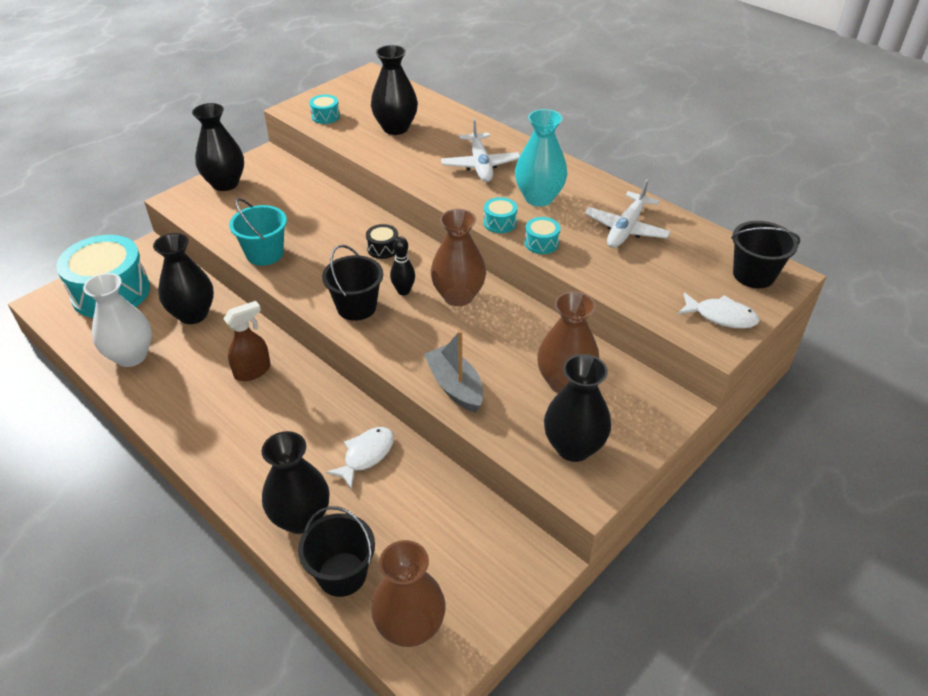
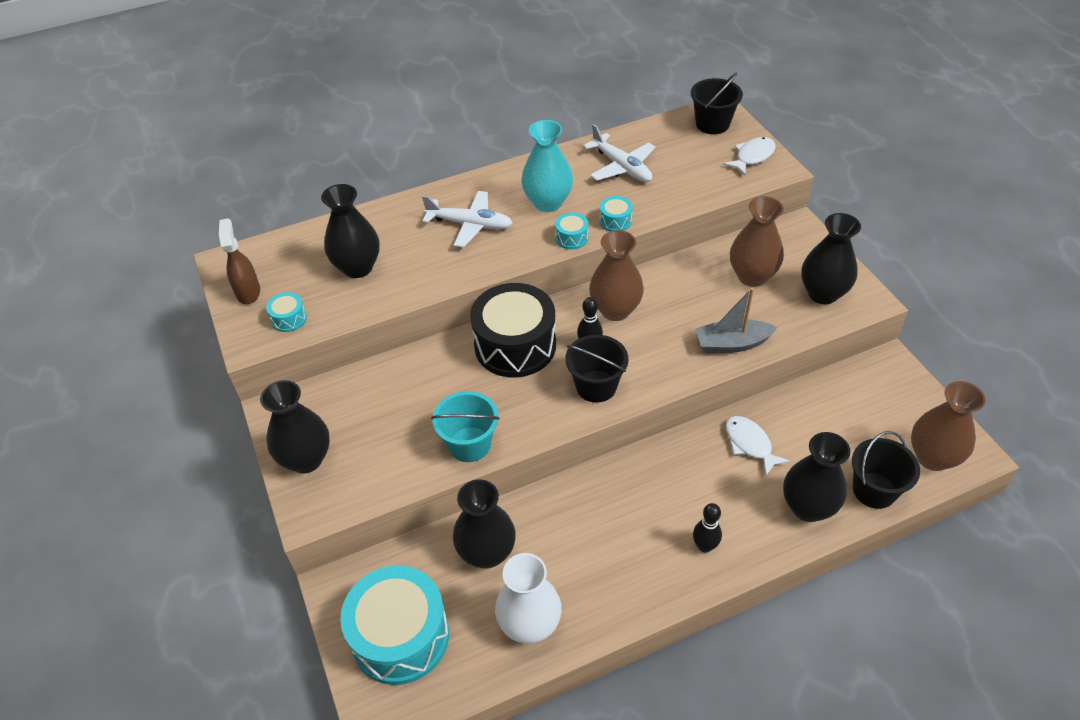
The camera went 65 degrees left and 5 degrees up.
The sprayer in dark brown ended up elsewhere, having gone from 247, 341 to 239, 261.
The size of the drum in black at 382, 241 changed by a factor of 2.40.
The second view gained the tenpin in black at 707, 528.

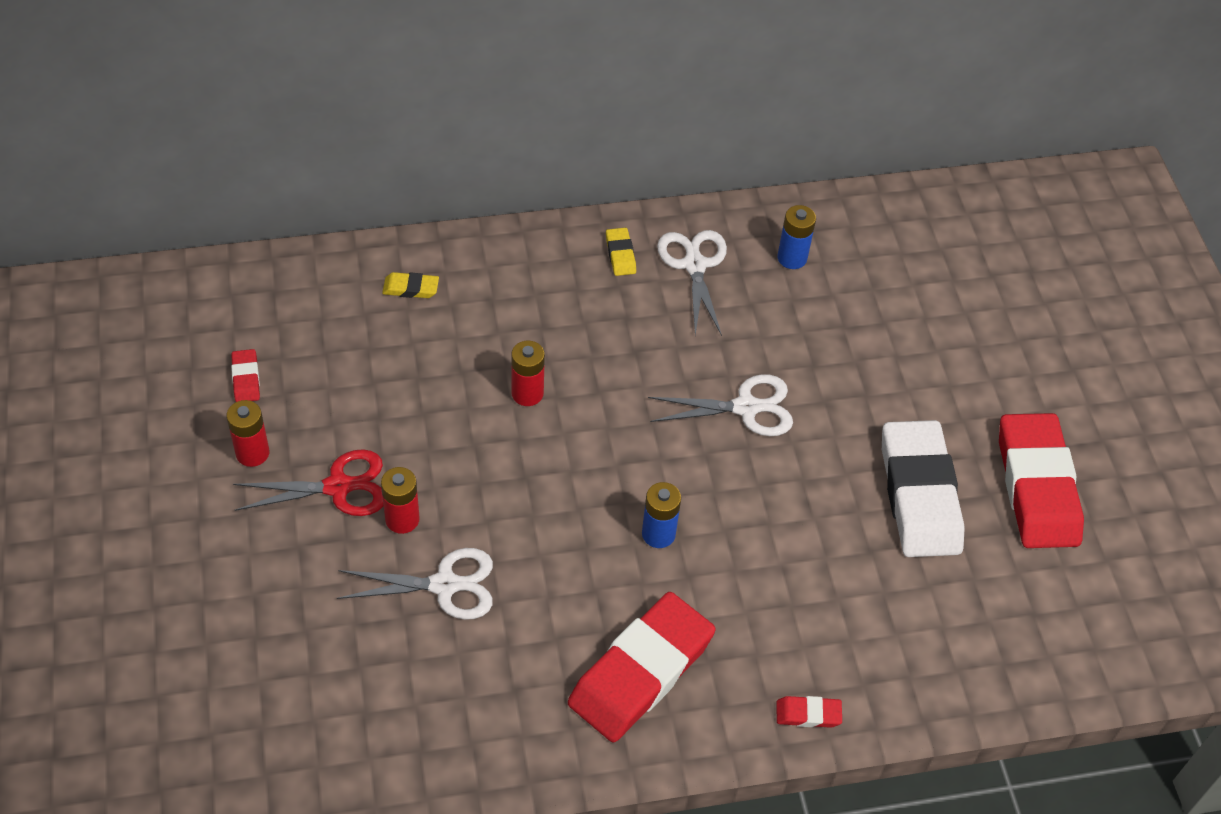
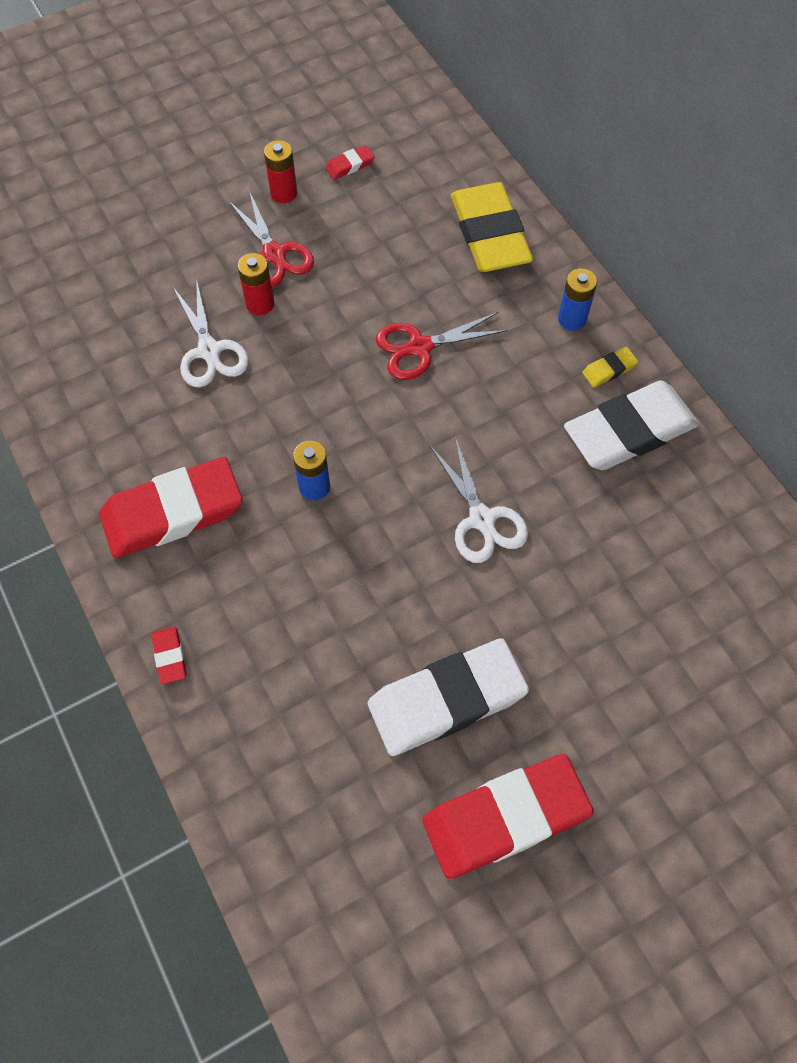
The camera went 75 degrees right and 10 degrees up.
The size of the eraser in golden at 410, 285 changed by a factor of 2.45.
Where the power cell in crimson stood at 528, 373, the shears in crimson came to stand at 442, 346.
The eraser in crimson at 642, 667 ended up facing another way, 45 degrees counterclockwise from before.
Where the shears in pure white stood at 692, 283, the eraser in pure white came to stand at 631, 425.
The power cell in blue ended up elsewhere, having gone from 796, 237 to 577, 300.

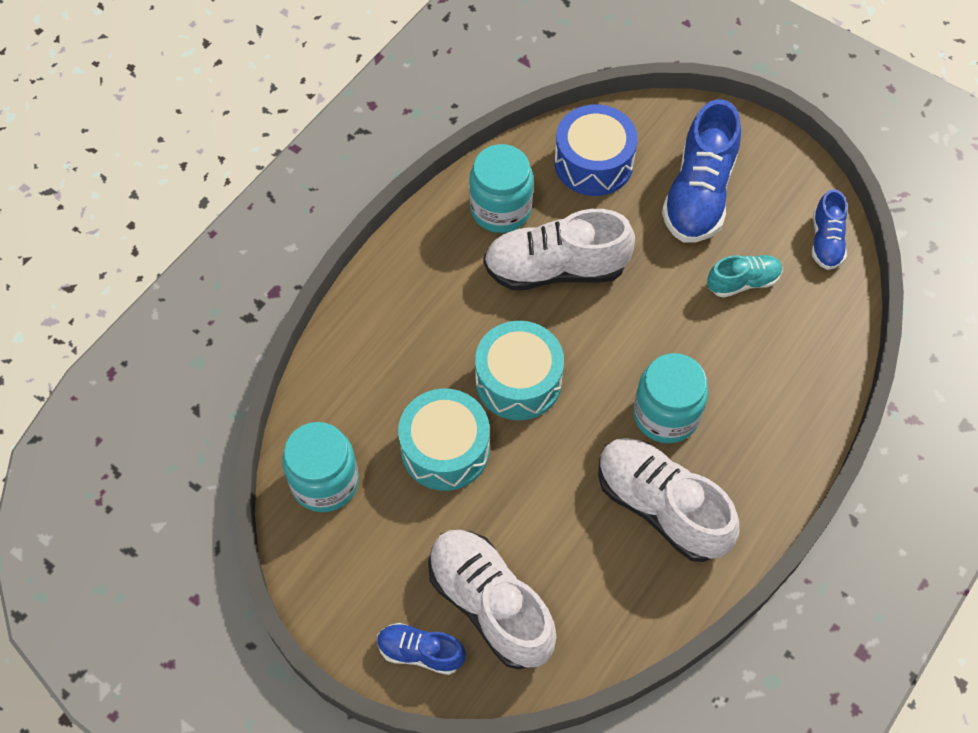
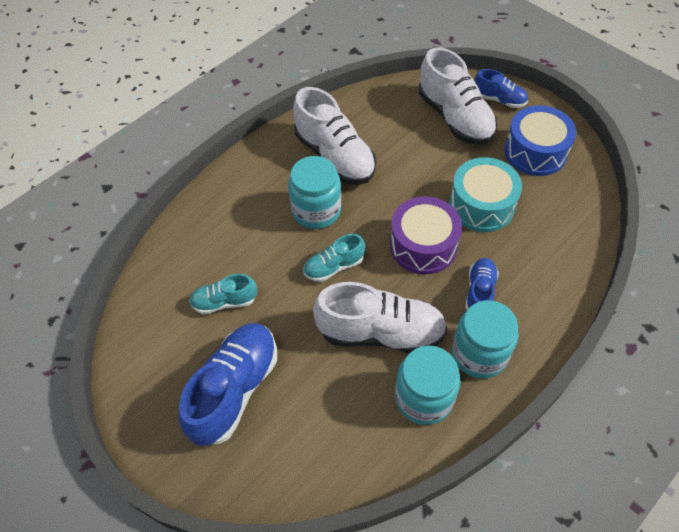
The camera went 170 degrees left and 5 degrees down.
The jam jar in teal ended up elsewhere, having gone from 320, 467 to 485, 339.
What was the drum in teal at 519, 370 turned into the drum in royal purple at 426, 235.
The drum in blue ended up elsewhere, having gone from 596, 150 to 540, 140.
The lace-up shoe in blue ended up elsewhere, having gone from 829, 229 to 482, 284.
The second view gained the lace-up shoe in teal at 334, 258.

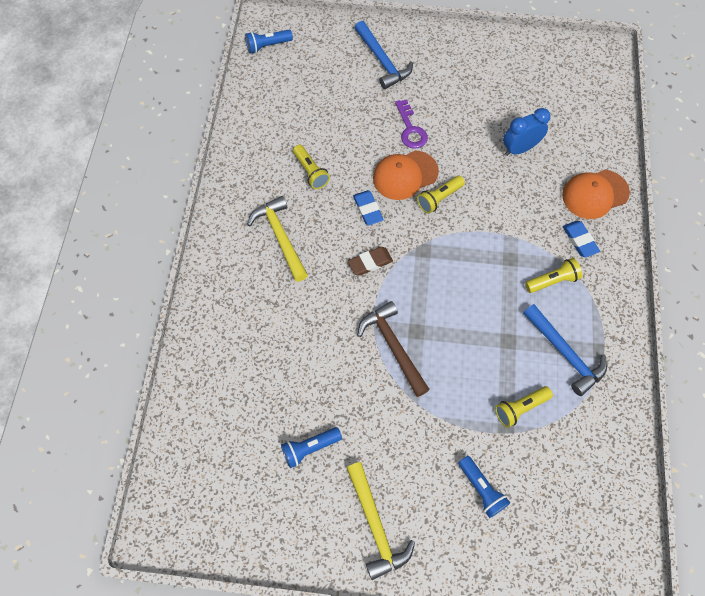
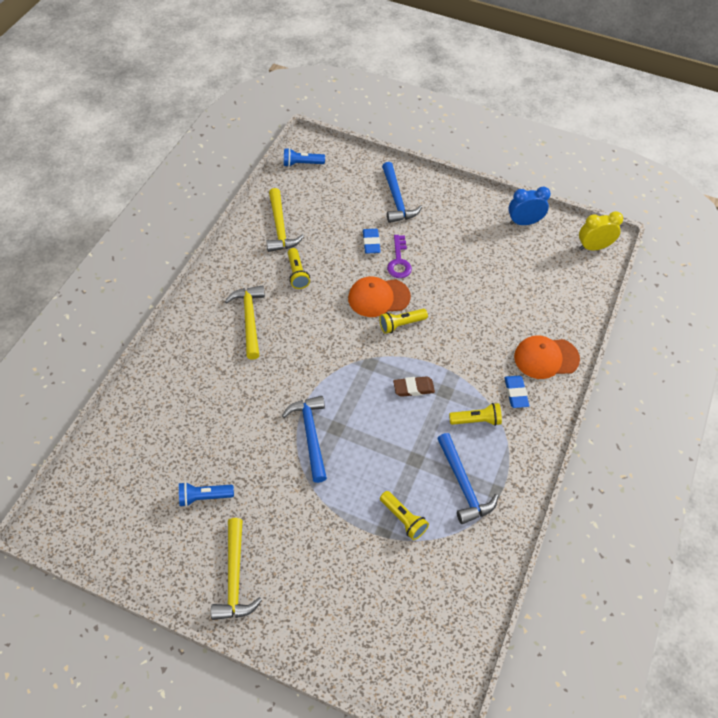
The camera went 15 degrees right and 10 degrees down.
The eraser in dark brown ended up elsewhere, having gone from 370, 261 to 414, 386.
The eraser in blue ended up elsewhere, having gone from 368, 207 to 372, 241.
What was the claw hammer in dark brown at 394, 349 turned into the claw hammer in blue at 304, 439.
The second view lost the pocket torch in blue at 484, 487.
The pocket torch in golden at 524, 407 ended up facing another way, 120 degrees counterclockwise from before.
The alarm clock in blue ended up elsewhere, having gone from 526, 132 to 529, 206.
The second view gained the claw hammer in golden at 285, 220.
The second view gained the alarm clock in golden at 601, 231.

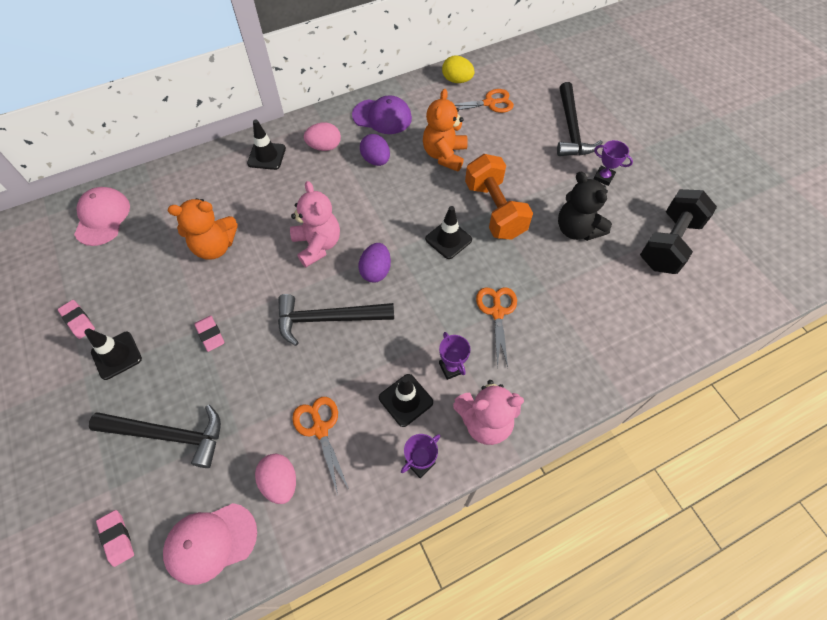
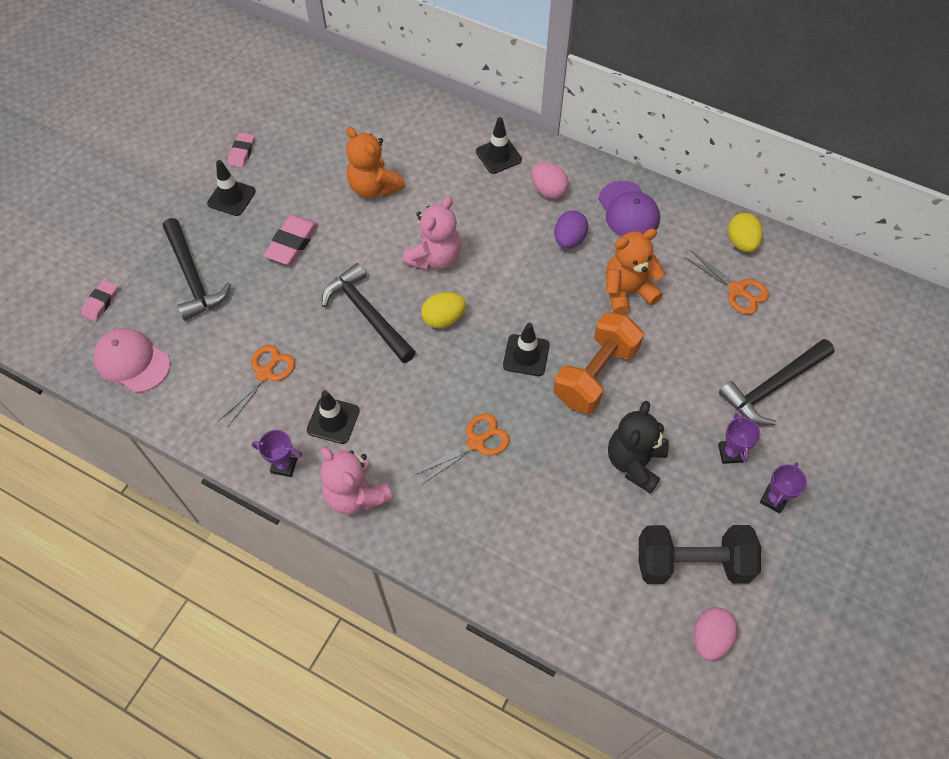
The camera went 55 degrees right and 0 degrees up.
The second view lost the peaked cap in rosy at 102, 216.
The size of the eraser in rosy at 209, 333 changed by a factor of 1.57.
The egg in rosy ended up elsewhere, having gone from 275, 479 to 716, 634.
What was the egg in royal purple at 374, 262 turned into the egg in golden at 443, 310.
The prize cup in royal purple ended up elsewhere, having gone from 455, 356 to 783, 487.

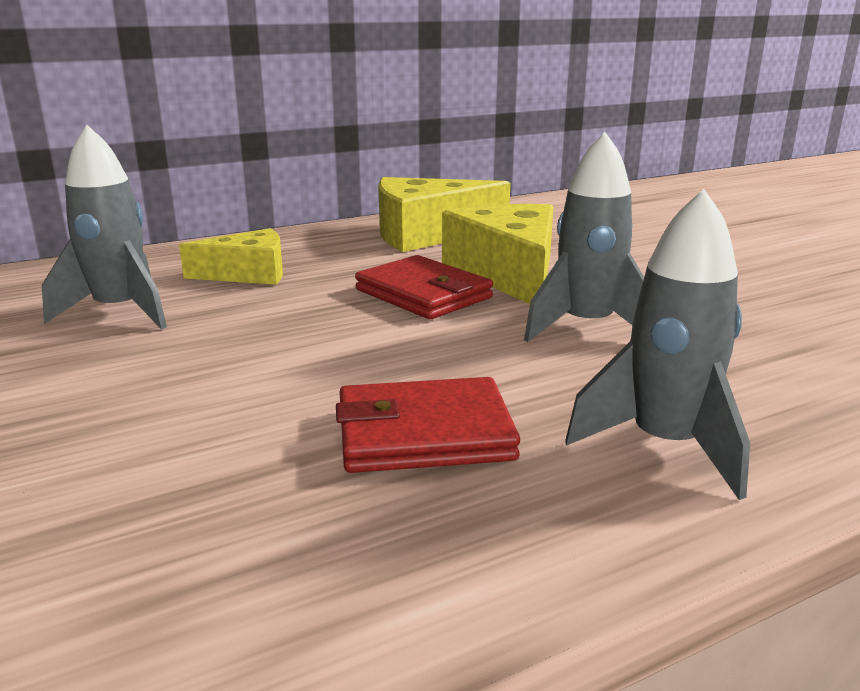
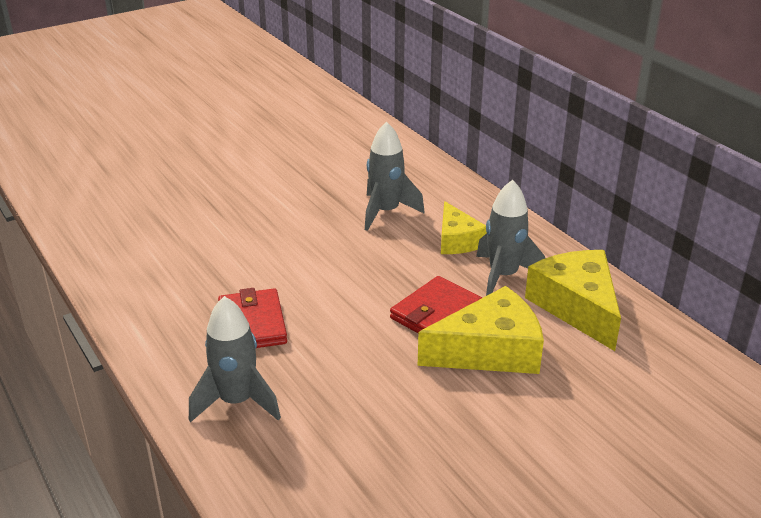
The camera went 85 degrees right and 10 degrees up.
The rocket in gray ended up elsewhere, having gone from 584, 237 to 510, 238.

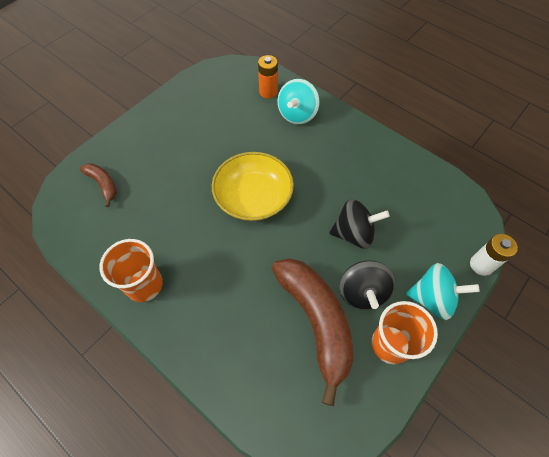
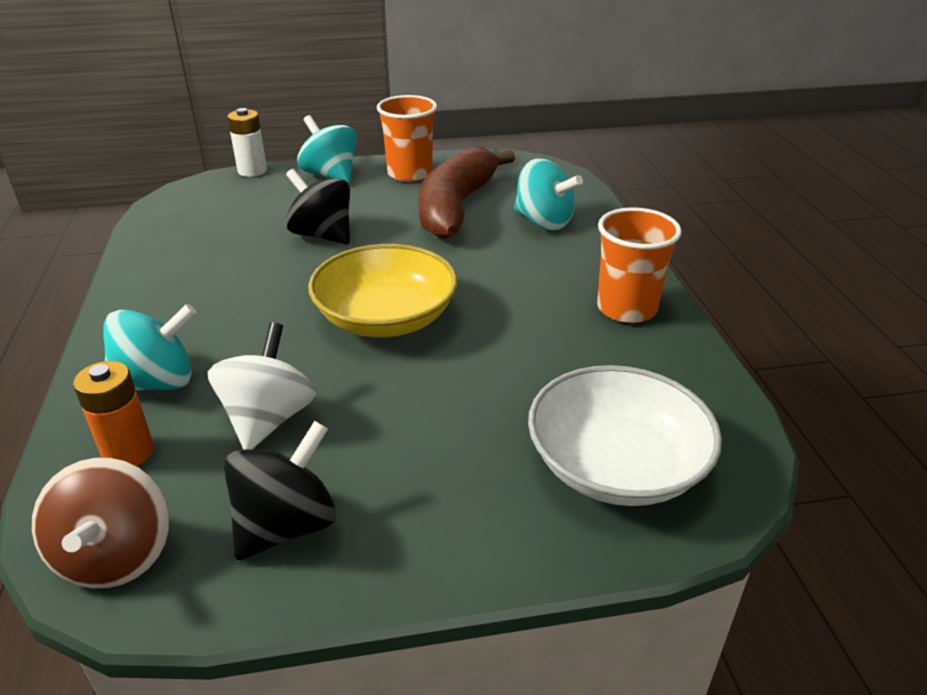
The camera went 140 degrees left and 25 degrees down.
Where the banana in dark brown stood at 98, 185, the serving bowl in pure white came to stand at 625, 435.
The whirligig in black ended up elsewhere, having gone from 367, 285 to 280, 490.
The second view gained the whirligig in dark brown at 100, 523.
The second view gained the whirligig in pure white at 262, 386.
The second view gained the whirligig in teal at 548, 194.

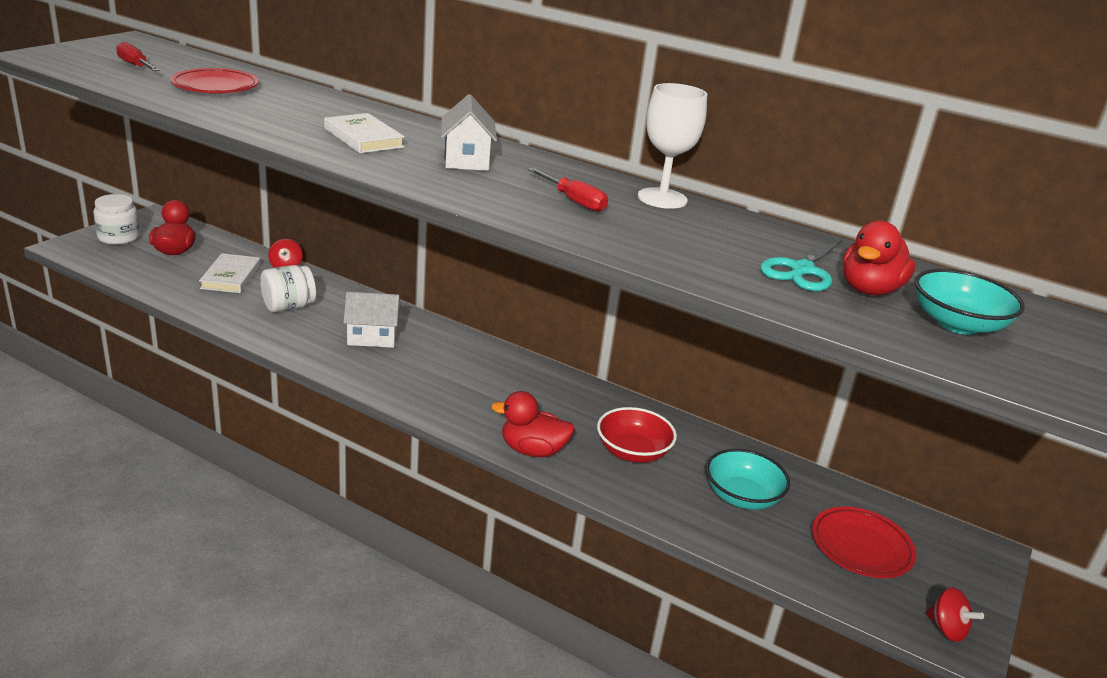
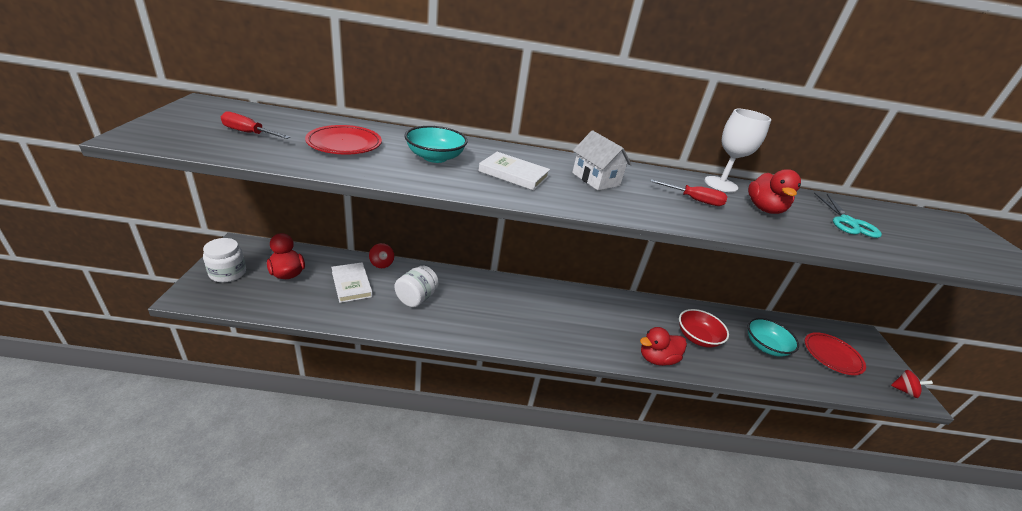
The camera went 30 degrees left and 5 degrees up.
The second view lost the house in pure white at 372, 320.
The toy duck in crimson ended up elsewhere, having gone from 879, 258 to 774, 191.
The serving bowl in teal ended up elsewhere, having gone from 970, 302 to 435, 144.

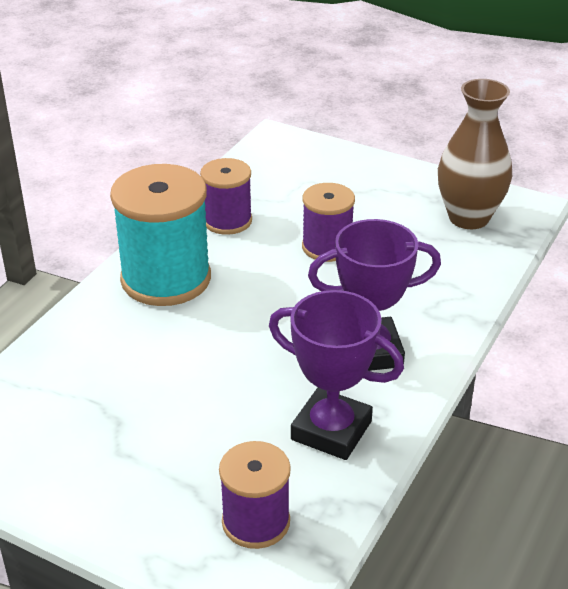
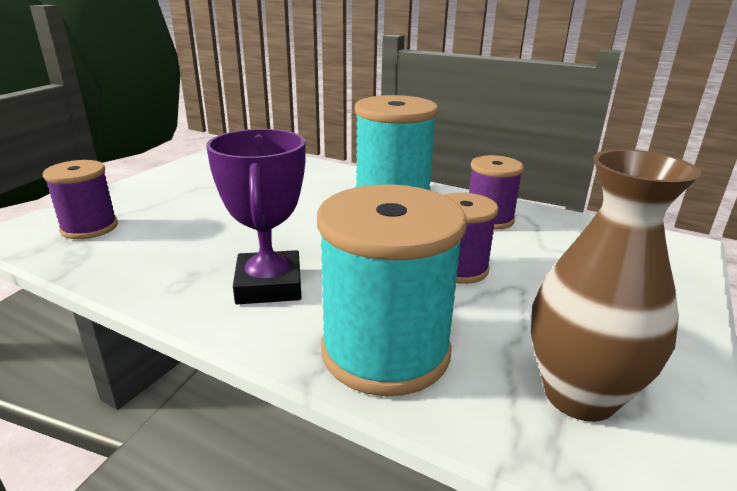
The camera went 90 degrees right and 10 degrees down.
The second view lost the prize cup in royal purple at 336, 375.
The second view gained the spool in teal at 392, 290.

